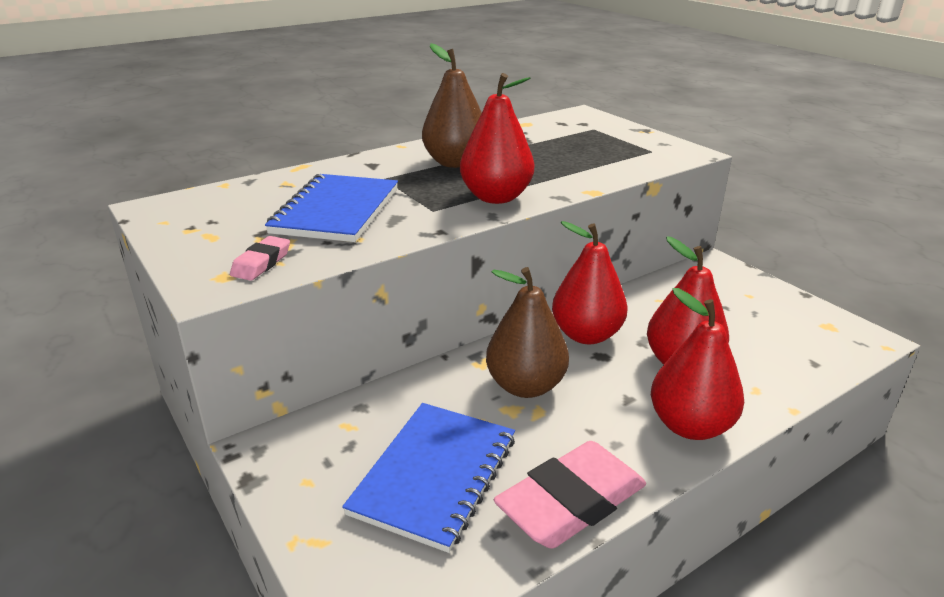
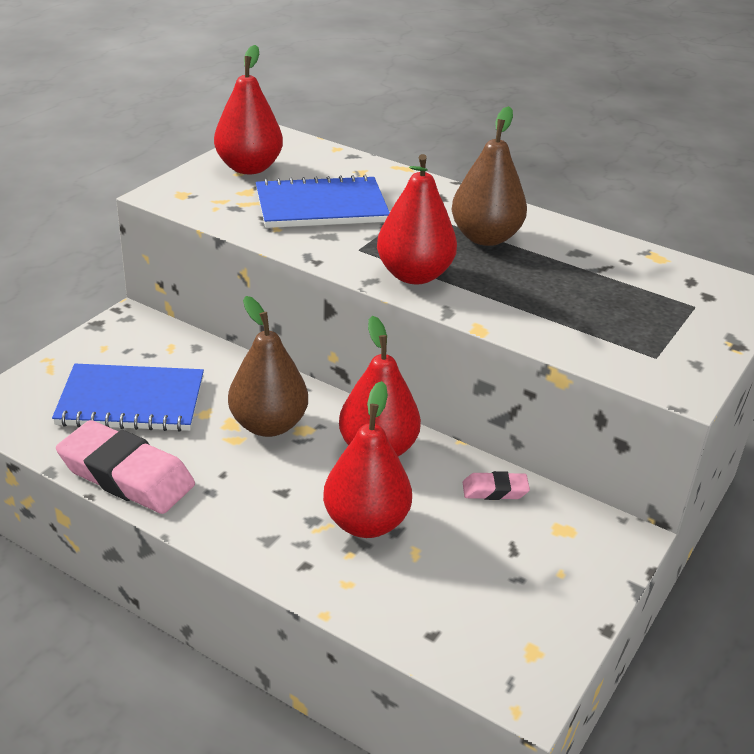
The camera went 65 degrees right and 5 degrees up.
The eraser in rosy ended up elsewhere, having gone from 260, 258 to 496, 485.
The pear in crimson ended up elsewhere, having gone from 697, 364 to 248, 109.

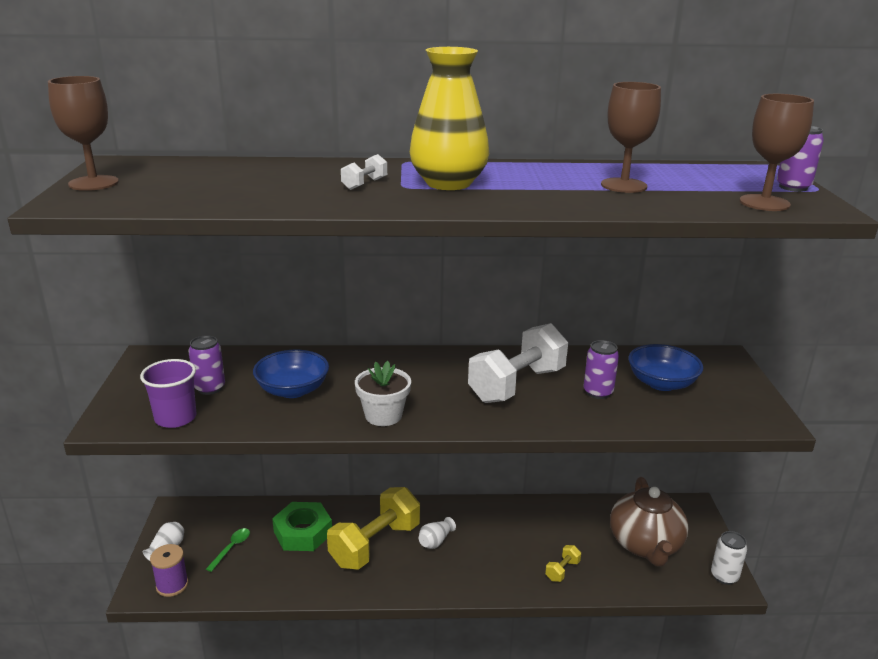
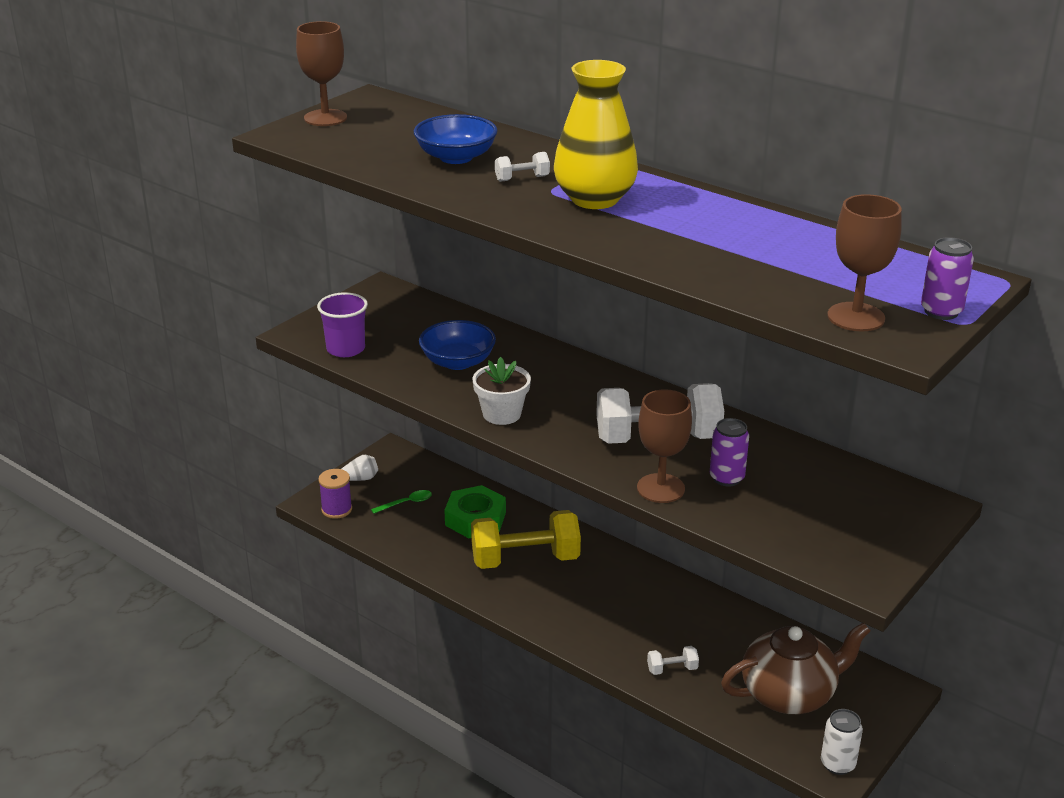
The camera went 40 degrees right and 5 degrees up.
The second view lost the can in royal purple at 206, 365.
The second view lost the vase in pure white at 437, 533.
What was the free weight in golden at 563, 563 turned into the free weight in pure white at 673, 660.
The chalice in dark brown ended up elsewhere, having gone from 631, 137 to 664, 446.
The teapot in dark brown at 649, 521 ended up facing another way, 150 degrees counterclockwise from before.
The serving bowl in blue ended up elsewhere, having gone from 665, 367 to 456, 139.

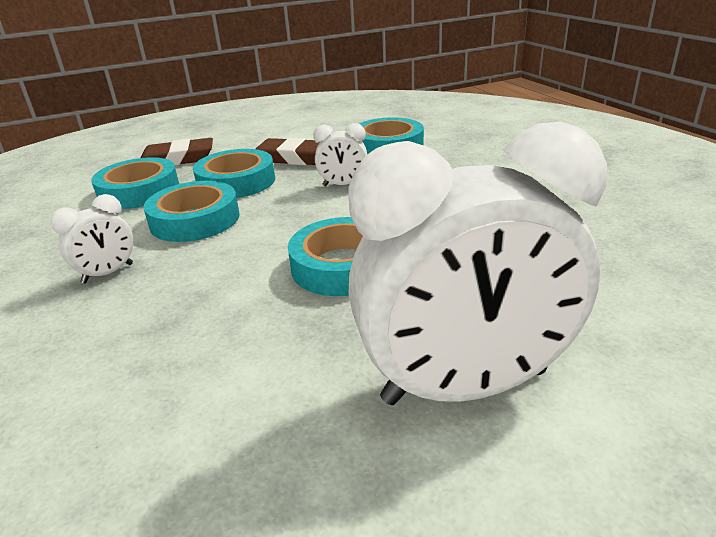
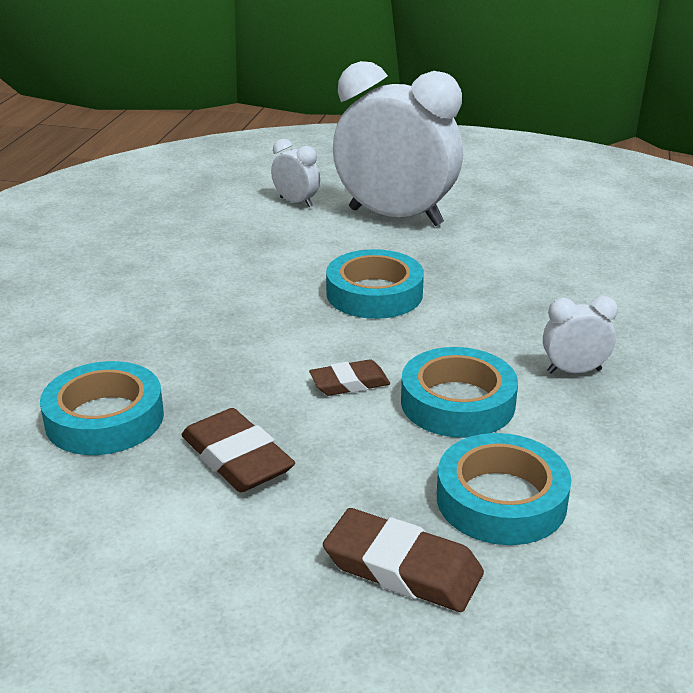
The camera went 145 degrees left and 0 degrees up.
The second view lost the tape in teal at 234, 173.
The alarm clock in pure white ended up elsewhere, having gone from 340, 154 to 295, 173.
The second view gained the eraser in dark brown at 349, 377.

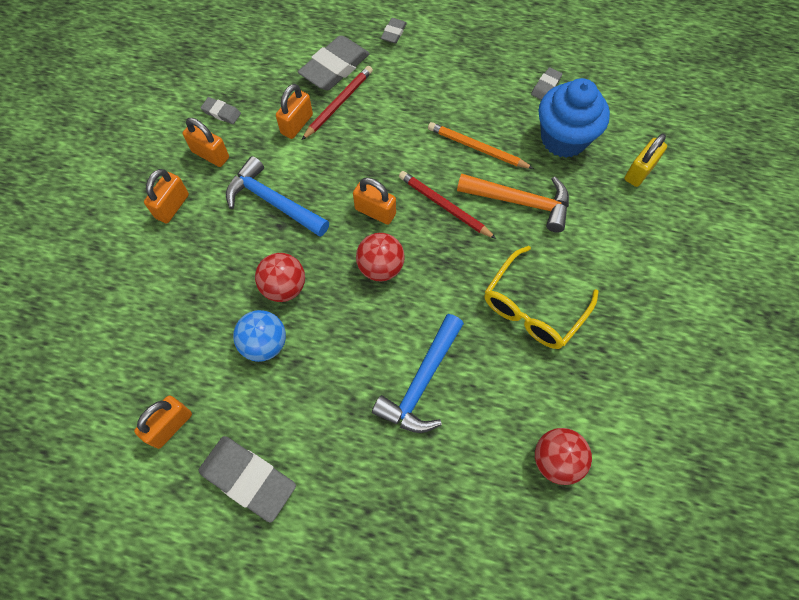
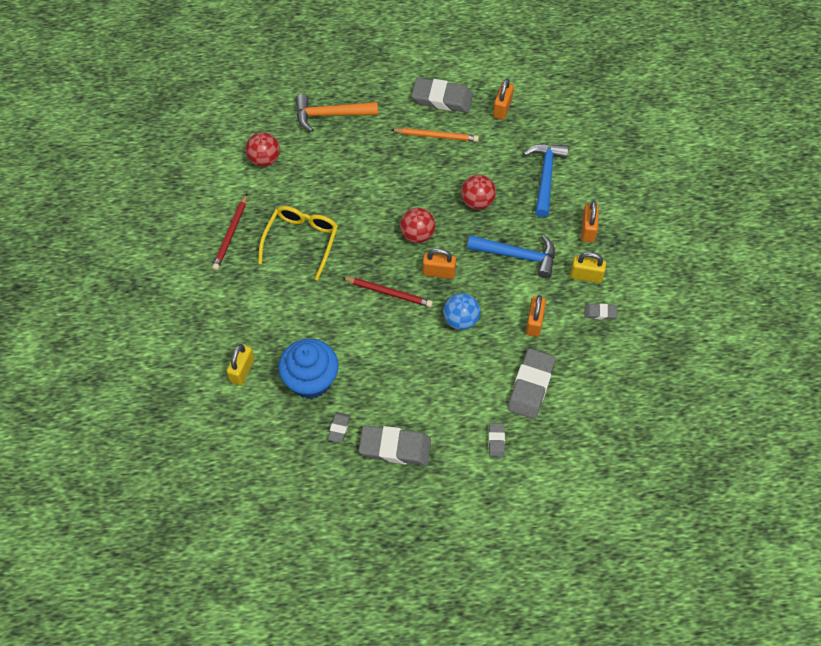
The camera went 160 degrees right and 5 degrees down.
What was the padlock in orange-coloured at 206, 142 turned into the padlock in golden at 588, 267.
The sphere in blue ended up elsewhere, having gone from 259, 336 to 461, 311.
The lead pencil in crimson ended up elsewhere, having gone from 337, 103 to 229, 232.
The claw hammer in blue ended up elsewhere, having gone from 418, 373 to 546, 180.
The lead pencil in orange-coloured ended up elsewhere, having gone from 481, 145 to 435, 135.
The claw hammer in orange-coloured ended up elsewhere, having gone from 513, 203 to 337, 113.
The second view gained the eraser in gray at 395, 445.

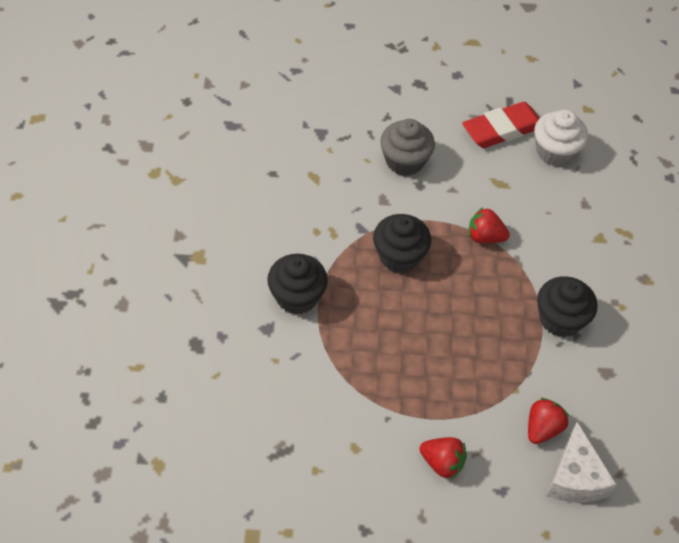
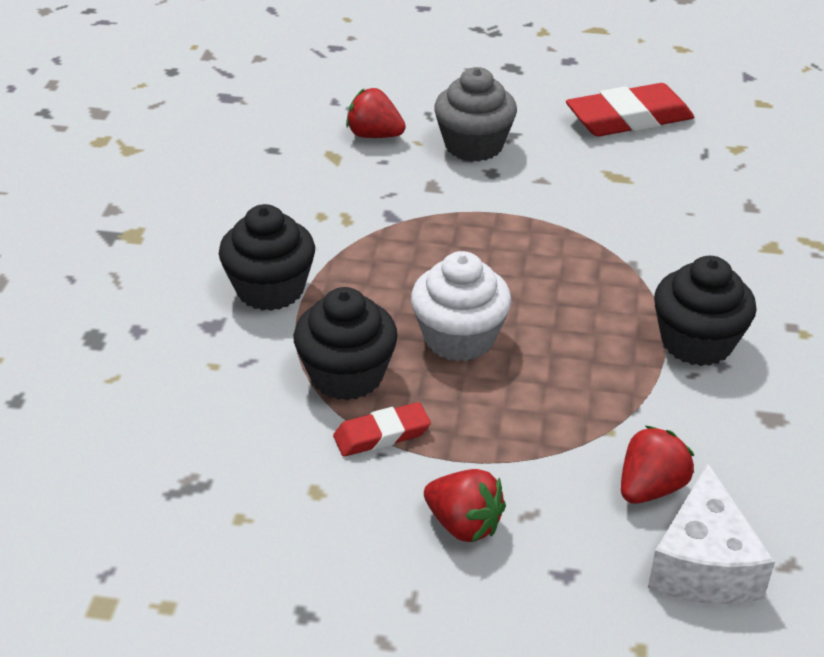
The camera went 10 degrees right and 15 degrees down.
The cupcake in black ended up elsewhere, having gone from 402, 243 to 345, 343.
The strawberry in crimson ended up elsewhere, having gone from 489, 225 to 376, 113.
The cupcake in pure white ended up elsewhere, having gone from 561, 138 to 461, 306.
The second view gained the eraser in crimson at 382, 429.

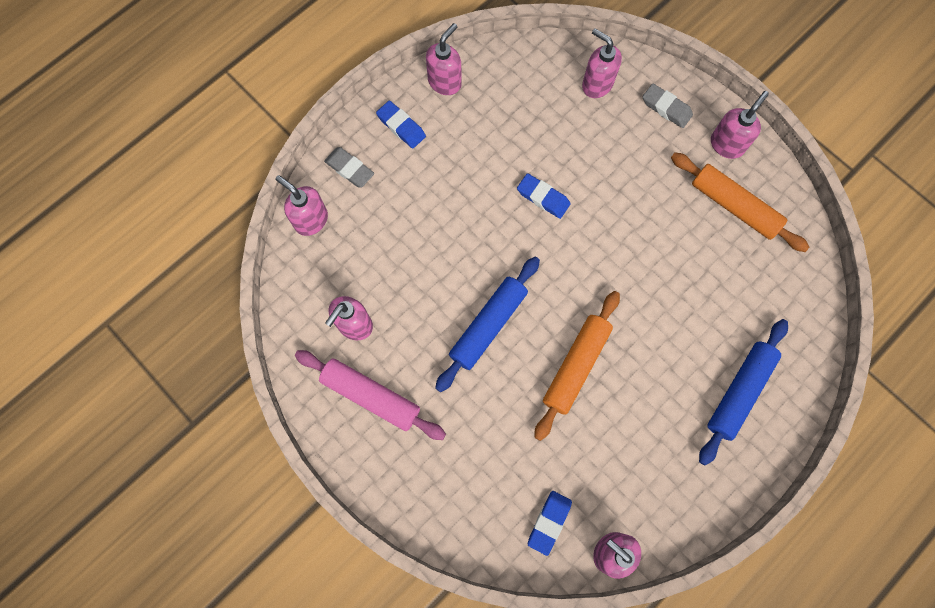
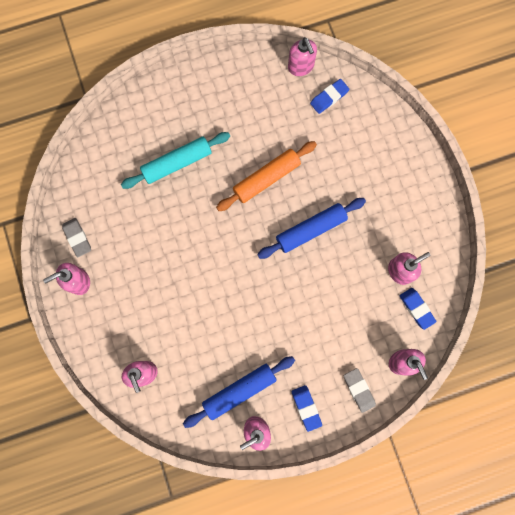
The camera went 155 degrees left and 5 degrees up.
The second view lost the pastry roller in rosy at 370, 395.
The eraser in blue ended up elsewhere, having gone from 544, 196 to 418, 309.
The eraser in gray ended up elsewhere, having gone from 668, 106 to 76, 237.
The second view lost the pastry roller in orange-coloured at 740, 202.
The pastry roller in blue ended up elsewhere, having gone from 743, 392 to 239, 392.
The second view gained the pastry roller in teal at 175, 160.

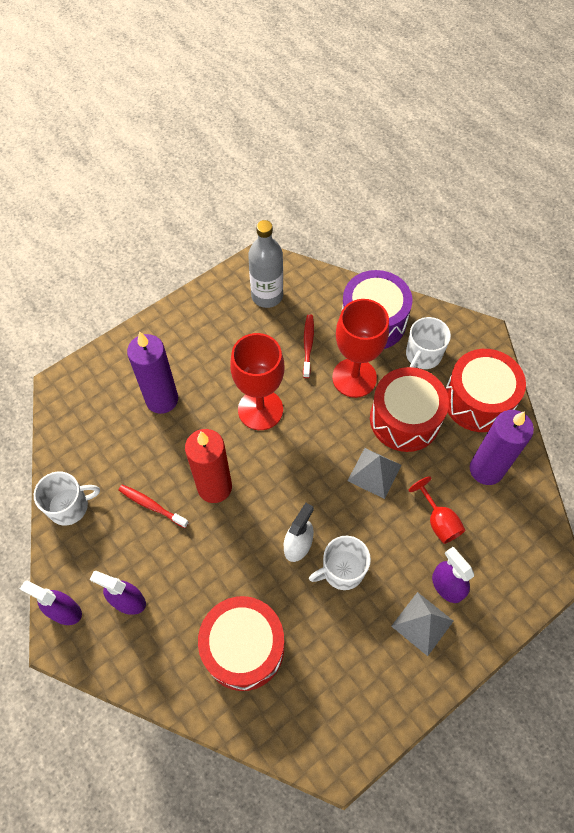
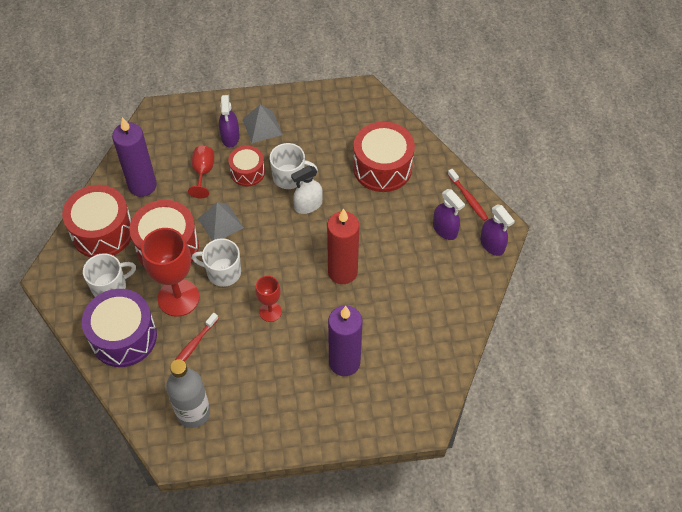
The camera went 150 degrees left and 5 degrees down.
The tea mug in pure white ended up elsewhere, having gone from 67, 498 to 216, 262.
The dental brush in crimson ended up elsewhere, having gone from 153, 506 to 468, 195.
The size of the chalice in crimson at 257, 381 changed by a factor of 0.54.
The second view gained the drum in crimson at 246, 165.

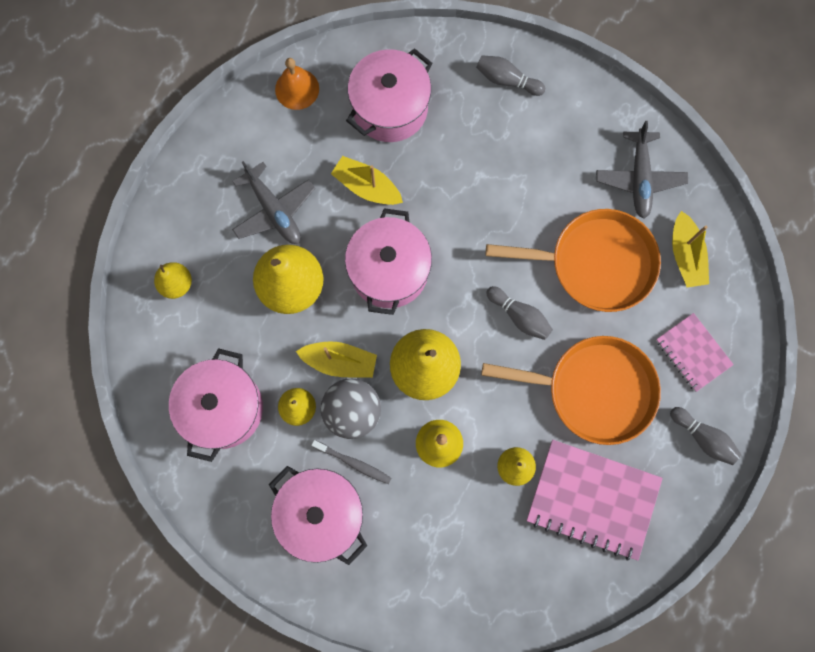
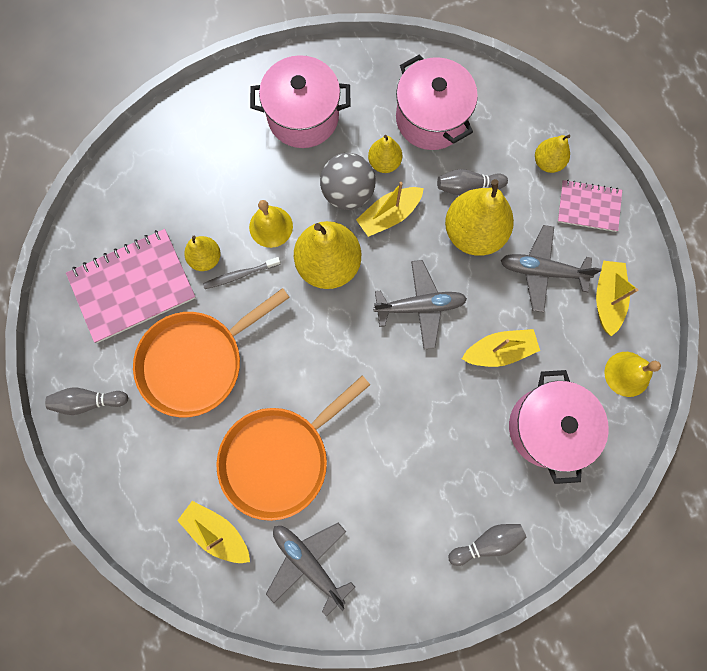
The camera went 135 degrees right and 0 degrees up.
What was the bell in orange-coloured at 297, 84 turned into the bell in golden at 632, 374.
The dental brush in gray ended up elsewhere, having gone from 351, 462 to 242, 273.
Where the pot in rosy stood at 388, 261, the plane in gray came to stand at 420, 305.
The tenpin in gray ended up elsewhere, having gone from 519, 313 to 472, 182.
The exercise book in rosy ended up elsewhere, having gone from 695, 352 to 589, 206.
The second view gained the boat in golden at 617, 298.

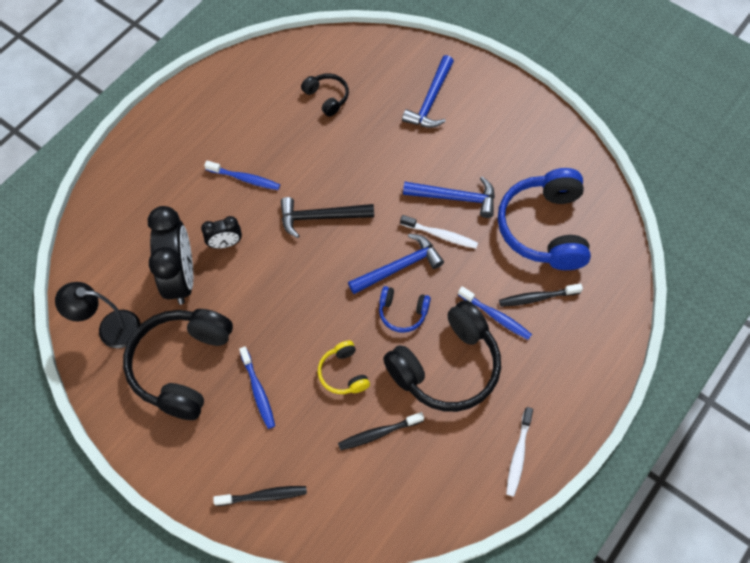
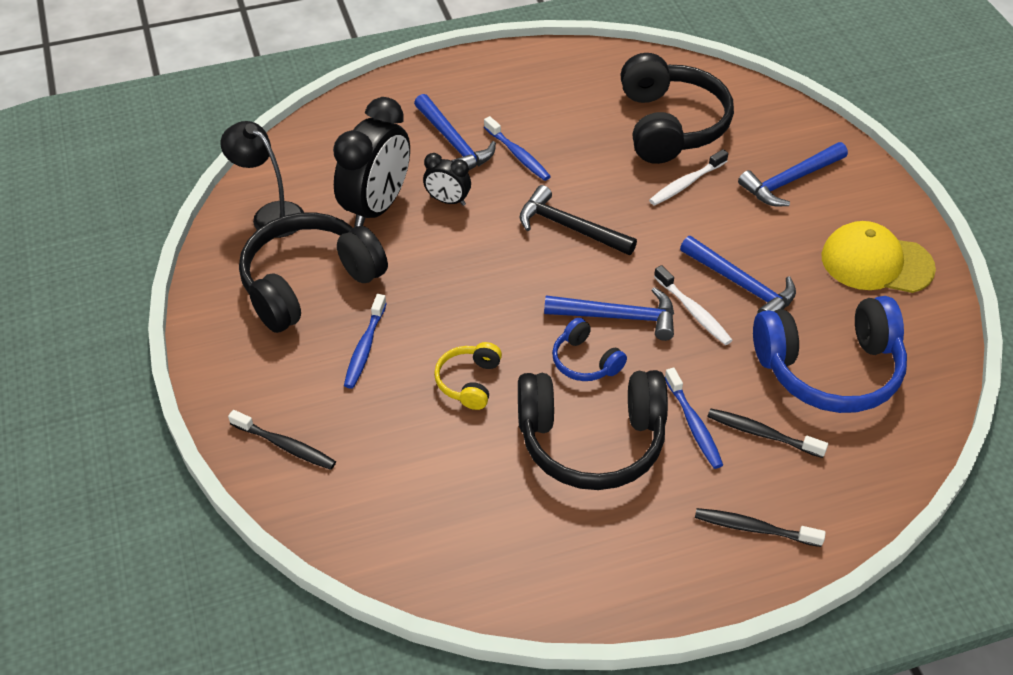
The camera went 35 degrees right and 15 degrees down.
The size of the headset in black at 325, 95 changed by a factor of 2.07.
The dental brush in black ended up elsewhere, having gone from 381, 431 to 760, 527.
The headset in blue at 544, 219 ended up facing another way, 135 degrees counterclockwise from before.
The dental brush in pure white ended up elsewhere, having gone from 519, 452 to 688, 177.
The second view gained the claw hammer in blue at 455, 132.
The second view gained the peaked cap in golden at 878, 257.

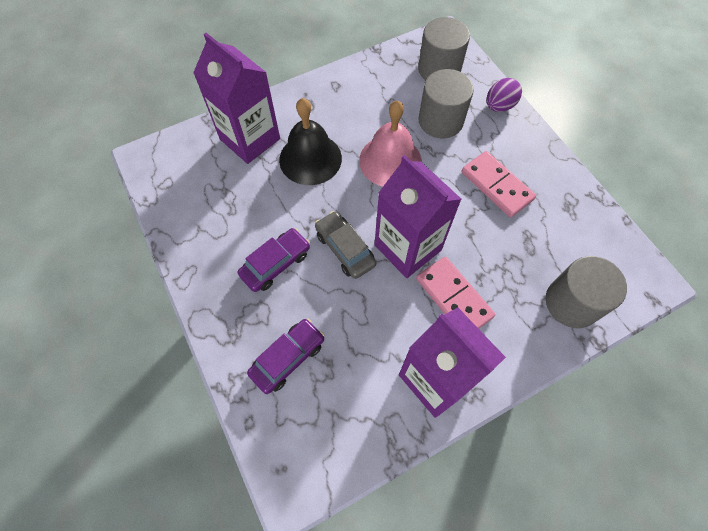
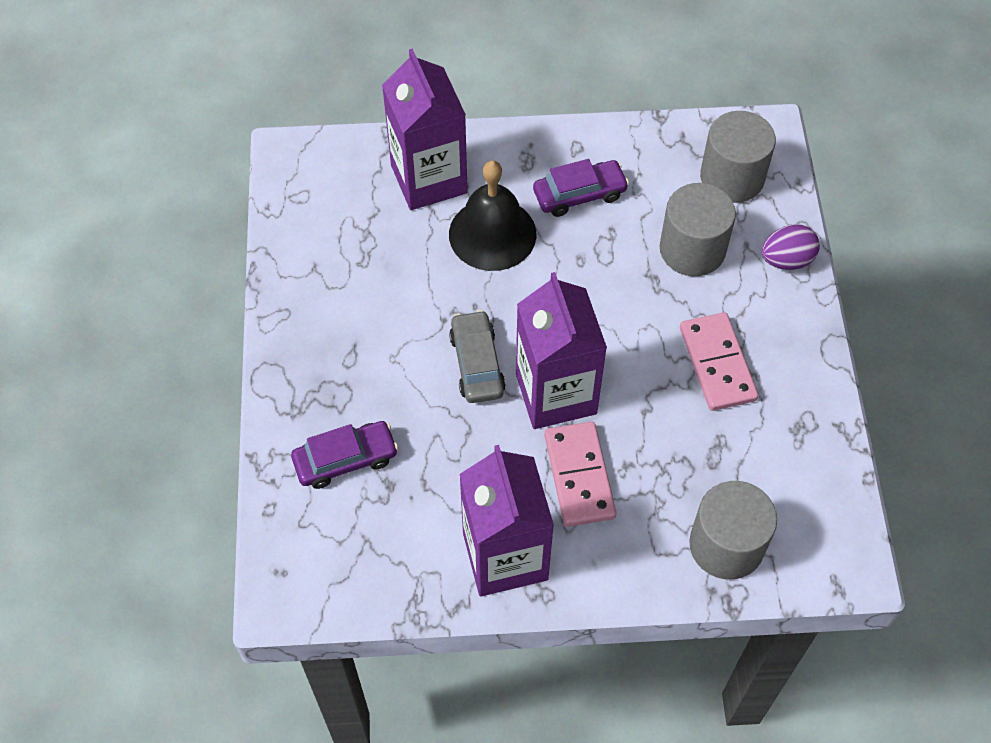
The camera went 25 degrees right and 5 degrees down.
The toy car in royal purple ended up elsewhere, having gone from 274, 260 to 581, 188.
The second view lost the bell in rosy at 390, 143.

